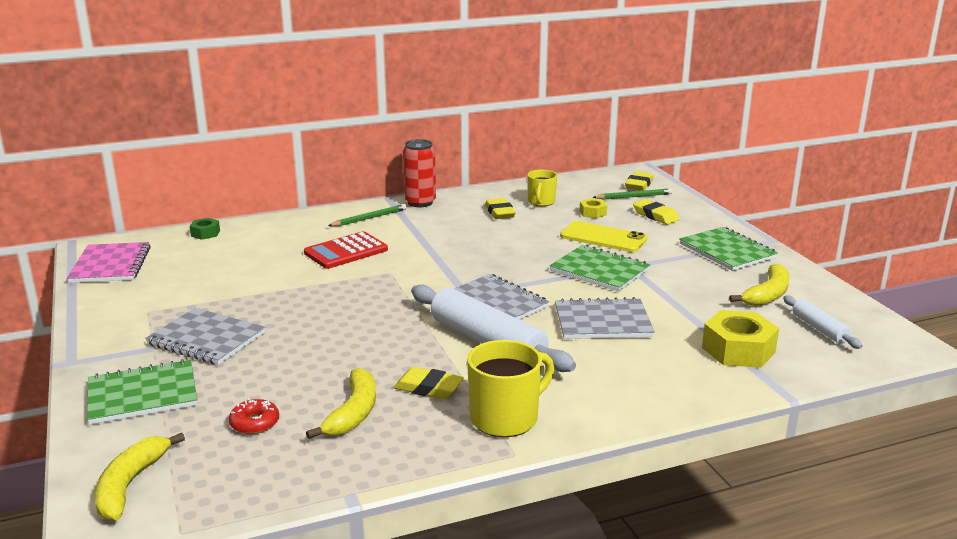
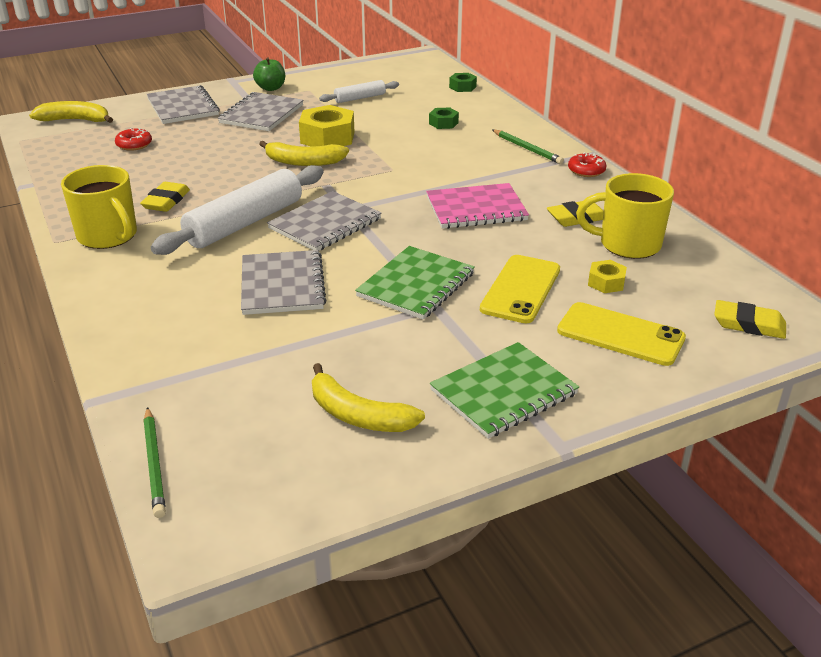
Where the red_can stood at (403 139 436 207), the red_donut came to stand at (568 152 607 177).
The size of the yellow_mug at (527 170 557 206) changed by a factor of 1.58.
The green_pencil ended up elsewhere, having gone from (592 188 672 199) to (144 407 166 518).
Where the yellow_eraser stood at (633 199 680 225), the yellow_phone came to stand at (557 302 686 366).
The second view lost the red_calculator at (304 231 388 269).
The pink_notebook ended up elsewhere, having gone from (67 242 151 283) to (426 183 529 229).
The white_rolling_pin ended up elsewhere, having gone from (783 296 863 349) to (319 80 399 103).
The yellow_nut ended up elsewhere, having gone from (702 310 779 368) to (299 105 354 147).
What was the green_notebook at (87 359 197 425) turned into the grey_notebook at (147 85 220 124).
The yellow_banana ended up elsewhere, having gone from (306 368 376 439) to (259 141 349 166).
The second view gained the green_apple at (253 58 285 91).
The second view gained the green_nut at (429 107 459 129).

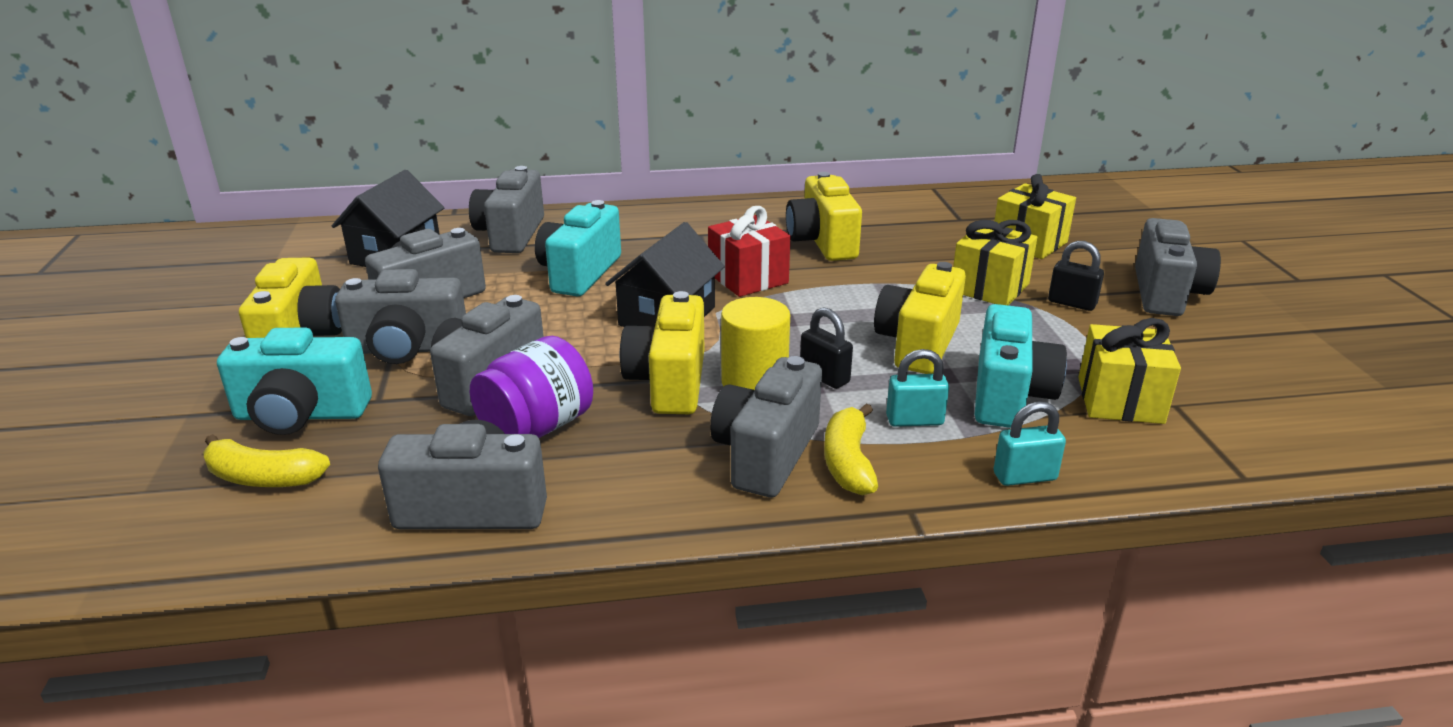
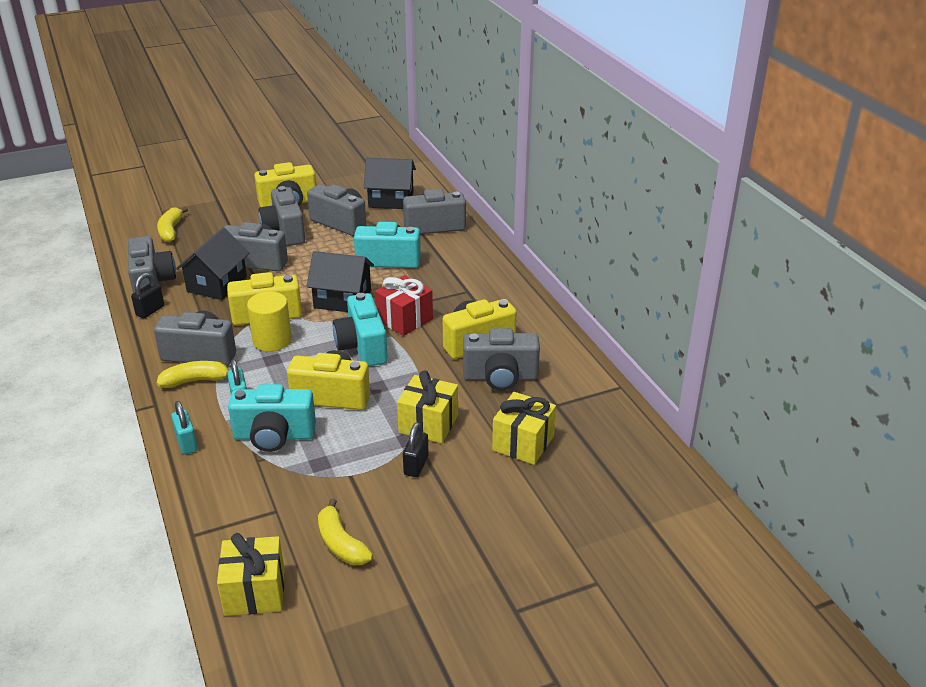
The grey_camera ended up elsewhere, having gone from (1135 218 1221 316) to (463 328 540 390).
The black_padlock ended up elsewhere, having gone from (800 307 853 389) to (131 273 164 318).
The yellow_gift ended up elsewhere, having gone from (1078 318 1181 424) to (217 533 284 616).
The turquoise_camera ended up elsewhere, having gone from (217 328 372 435) to (333 293 388 367).
Where the purple_jar stood at (470 336 593 438), the black_house came to stand at (176 227 249 300).
The second view gained the yellow_banana at (318 498 373 565).

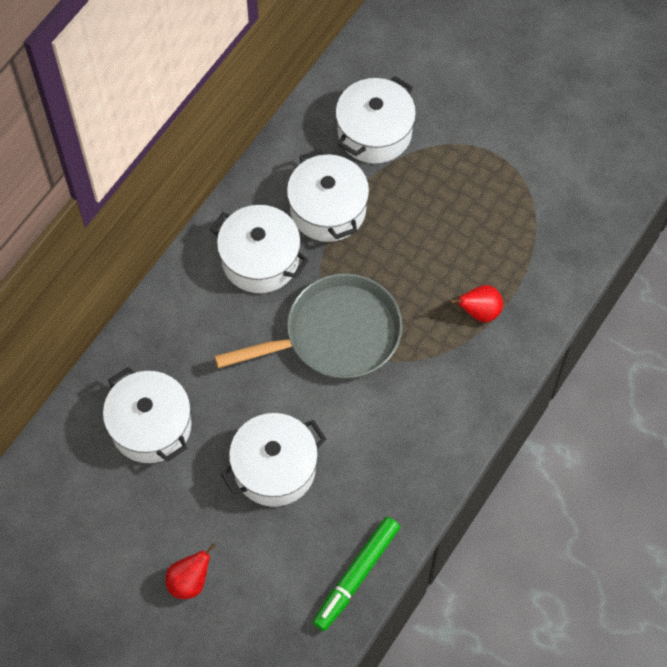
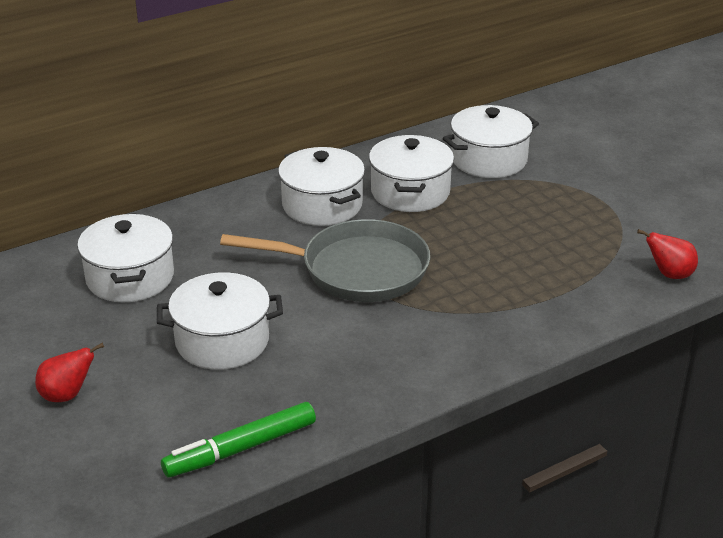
The red_pear ended up elsewhere, having gone from (450 285 503 322) to (637 229 698 279).

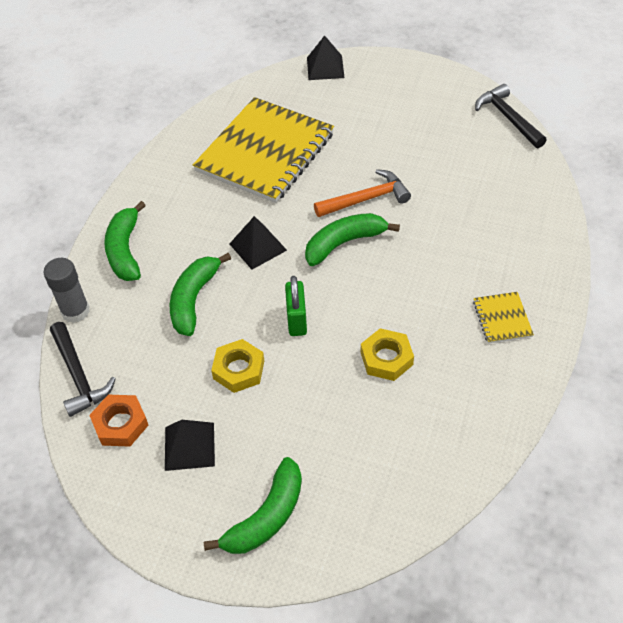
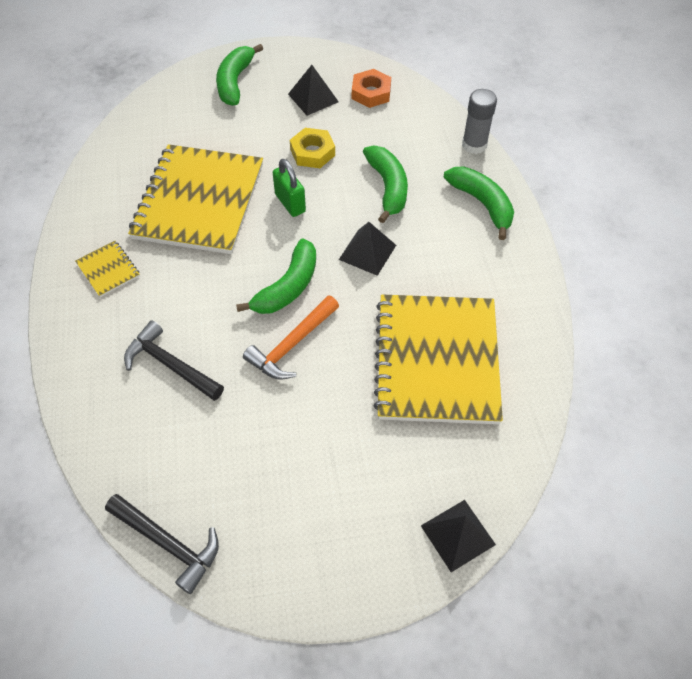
The black_hammer ended up elsewhere, having gone from (50 322 116 417) to (124 320 224 401).
Where the yellow_nut stood at (361 328 414 381), the yellow_notebook came to stand at (128 144 263 254).

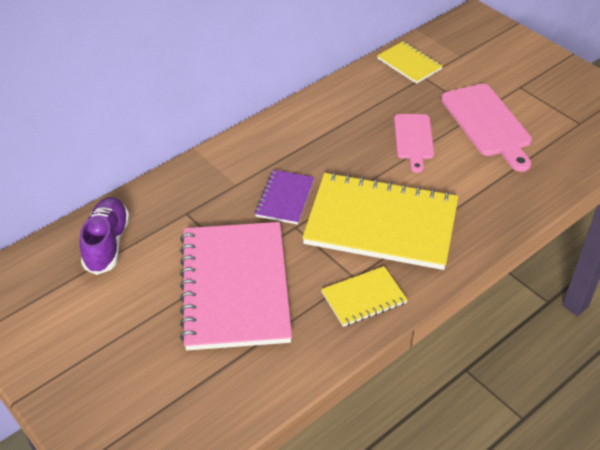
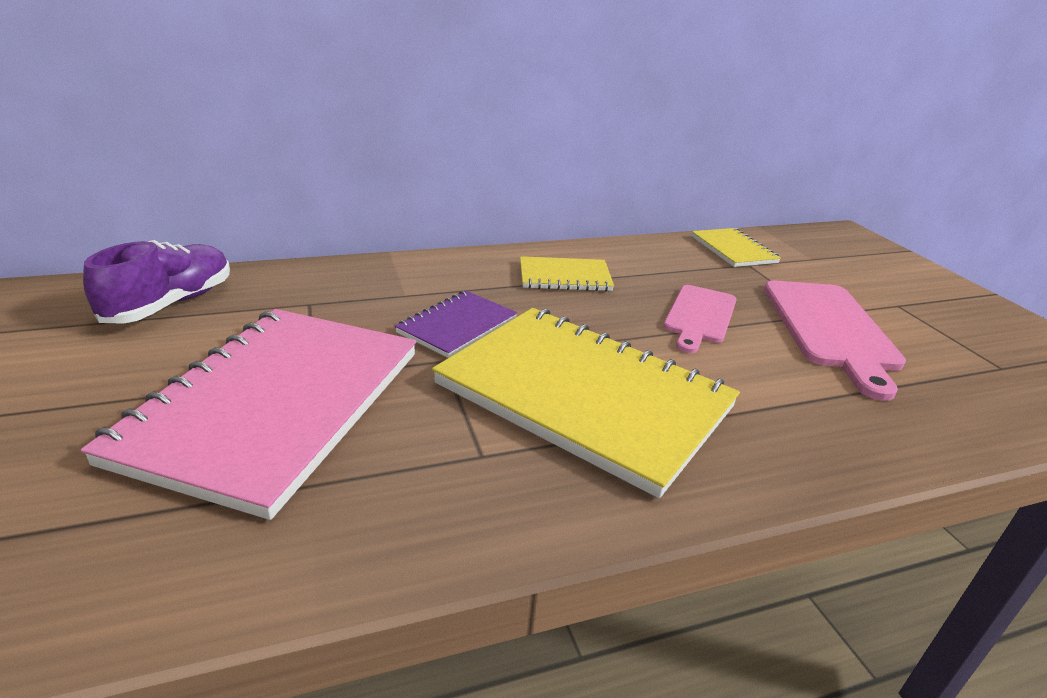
The yellow_notebook ended up elsewhere, having gone from (321 266 408 327) to (520 256 614 291).

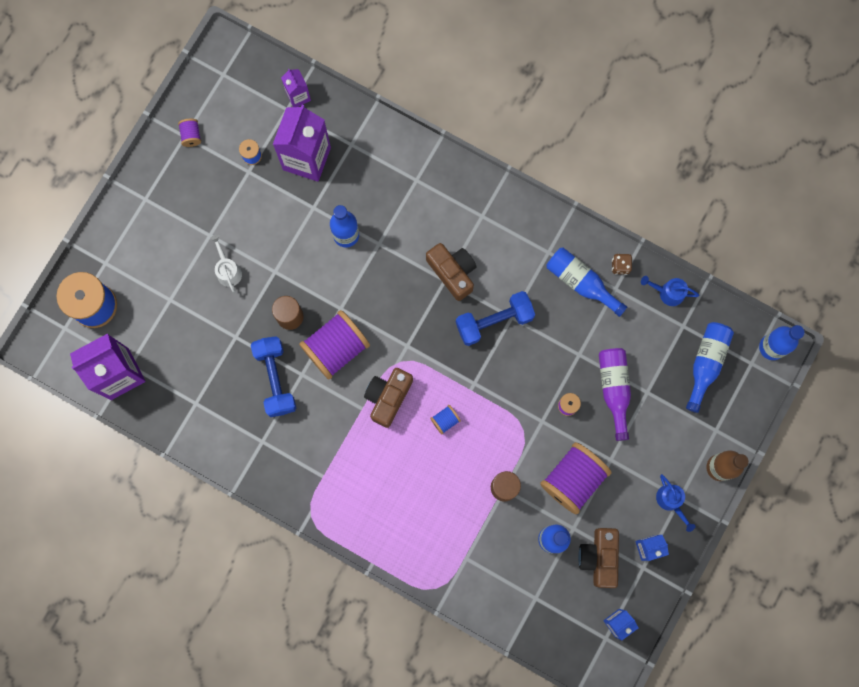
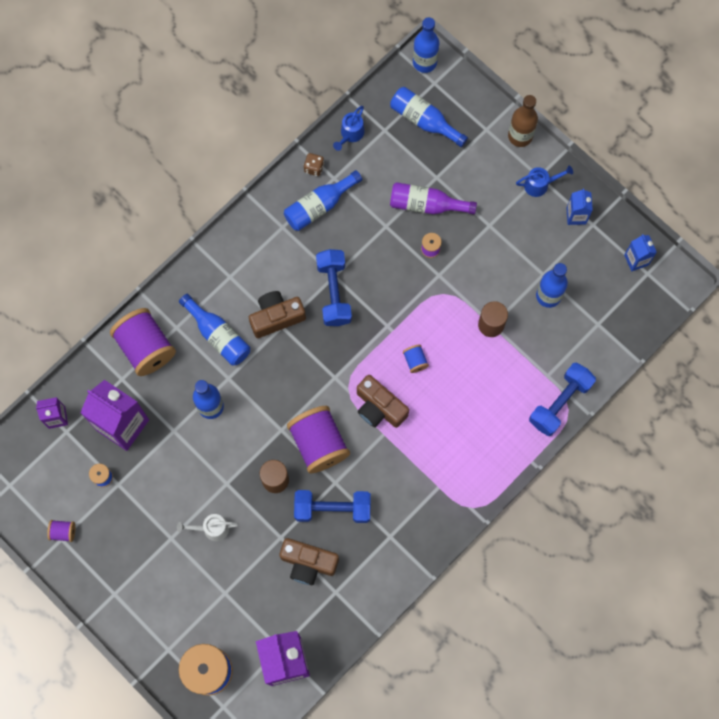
The purple_spool ended up elsewhere, having gone from (540 442 611 514) to (110 308 176 376).
The brown_camera ended up elsewhere, having gone from (578 528 619 588) to (279 538 339 585).
The second view gained the blue_bottle at (179 294 250 365).
The second view gained the blue_dumbbell at (529 363 596 436).

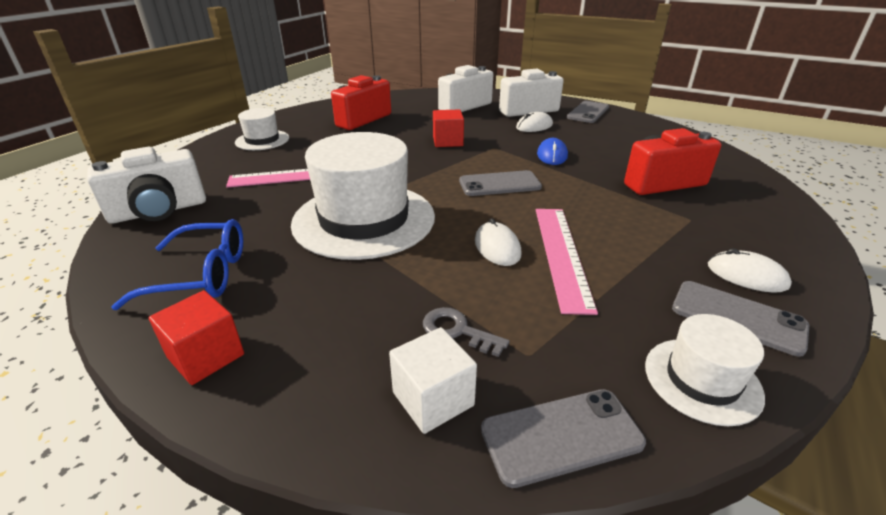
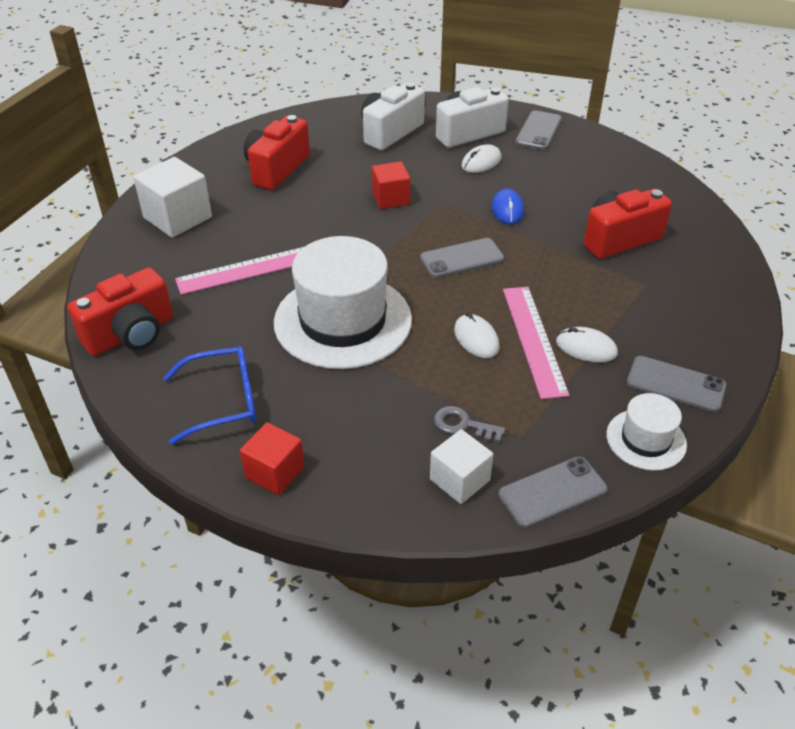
Where the white_hat stood at (235 108 289 150), the white_cube came to stand at (133 157 212 238).
What was the white_camera at (87 147 206 224) turned into the red_camera at (68 267 173 356).
The white_mouse ended up elsewhere, having gone from (708 248 792 293) to (556 327 618 363).

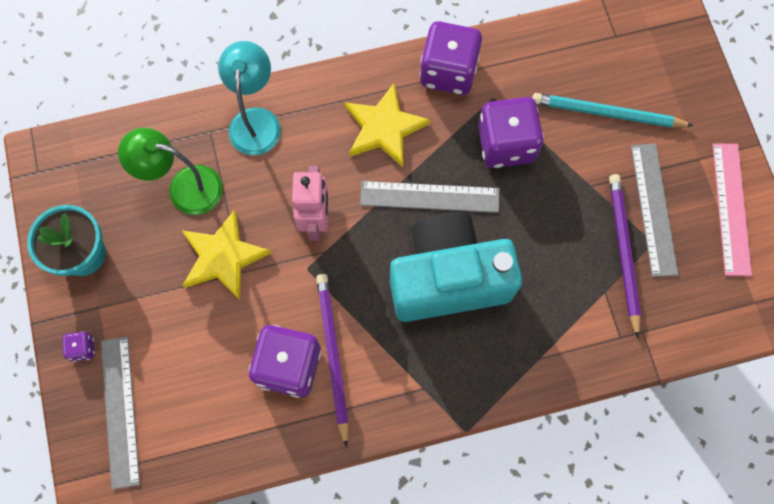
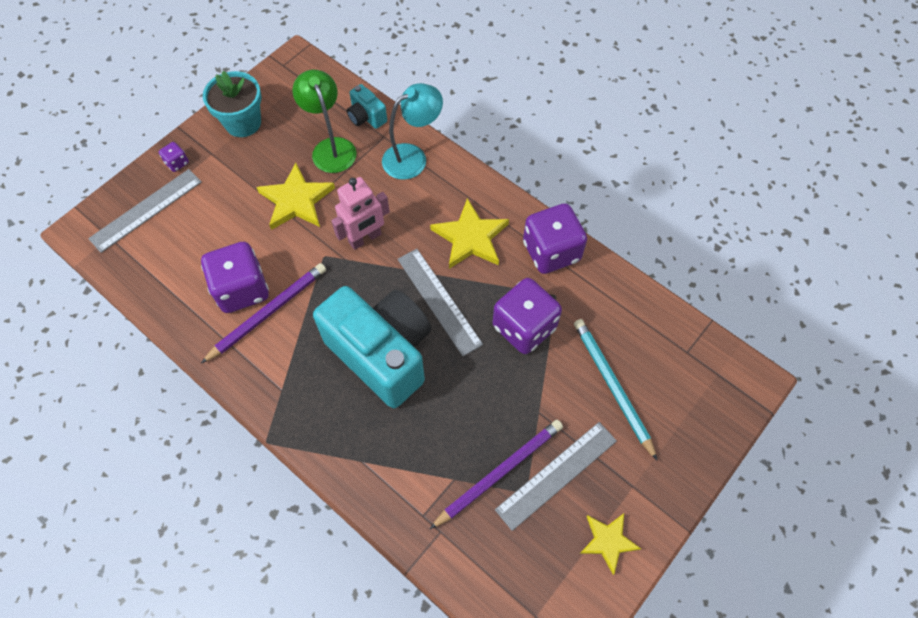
Where the pink_ruler stood at (713 143 752 276), the yellow_star came to stand at (580 513 641 575).
The second view gained the turquoise_camera at (347 84 387 129).

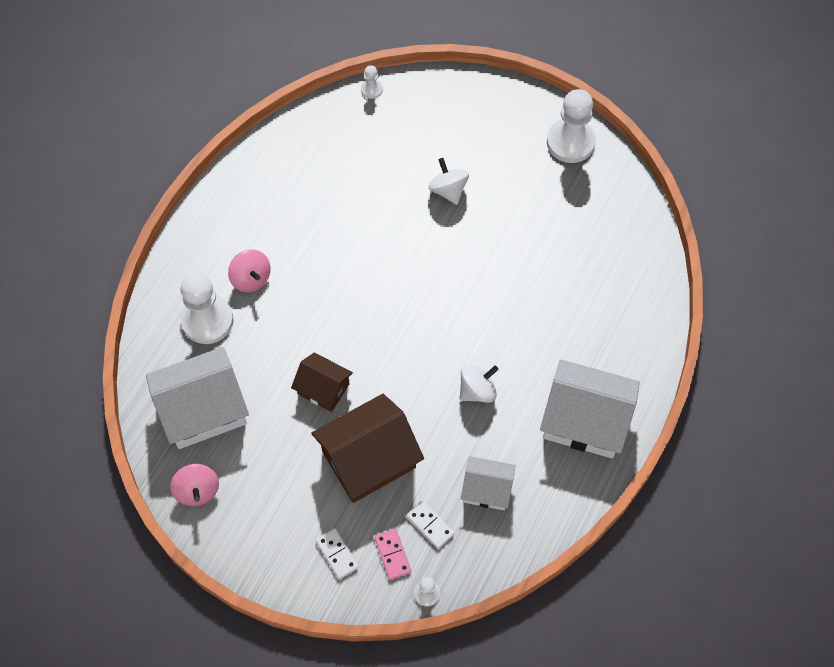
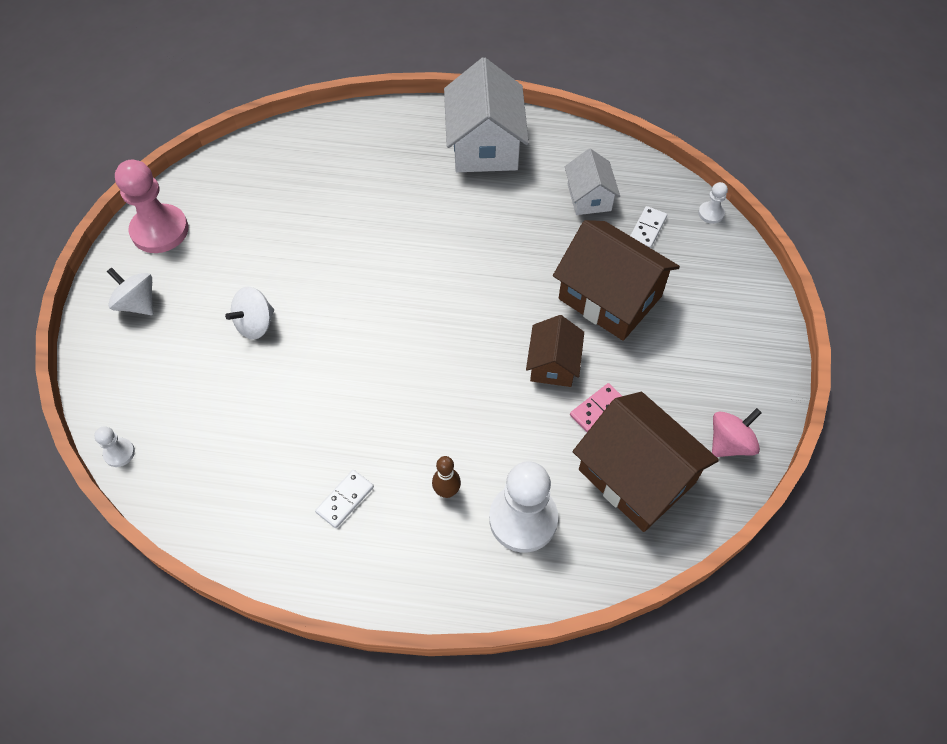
What was the white_pawn at (547 89 596 163) turned into the pink_pawn at (115 160 188 253).
Where the pink_spinning_top stood at (228 249 271 292), the brown_bowling_pin came to stand at (432 456 461 498).
What was the white_house at (146 347 249 449) turned into the brown_house at (573 392 719 532).
The white_spinning_top ended up elsewhere, having gone from (460 365 498 403) to (107 267 153 315).
The white_domino ended up elsewhere, having gone from (316 528 359 579) to (315 470 374 528).
The pink_domino ended up elsewhere, having gone from (374 529 411 580) to (570 383 622 432).

